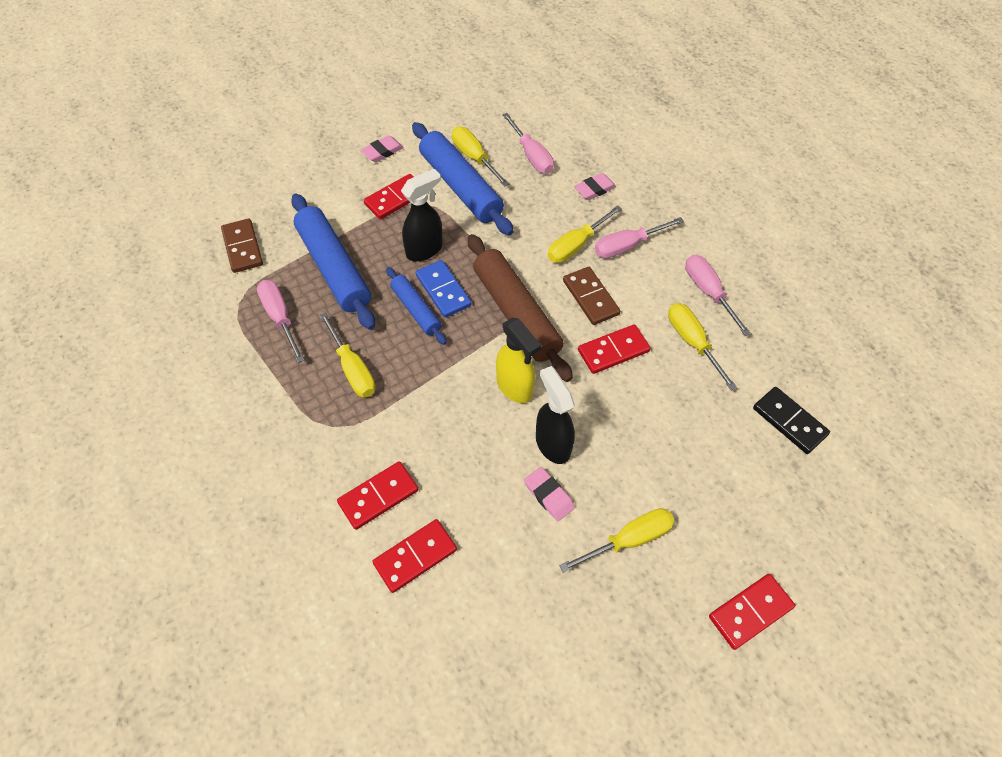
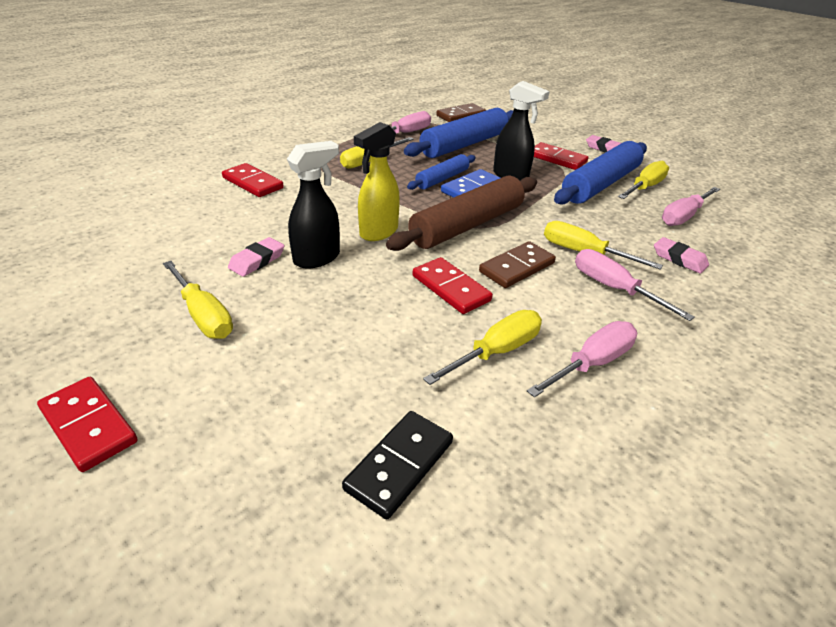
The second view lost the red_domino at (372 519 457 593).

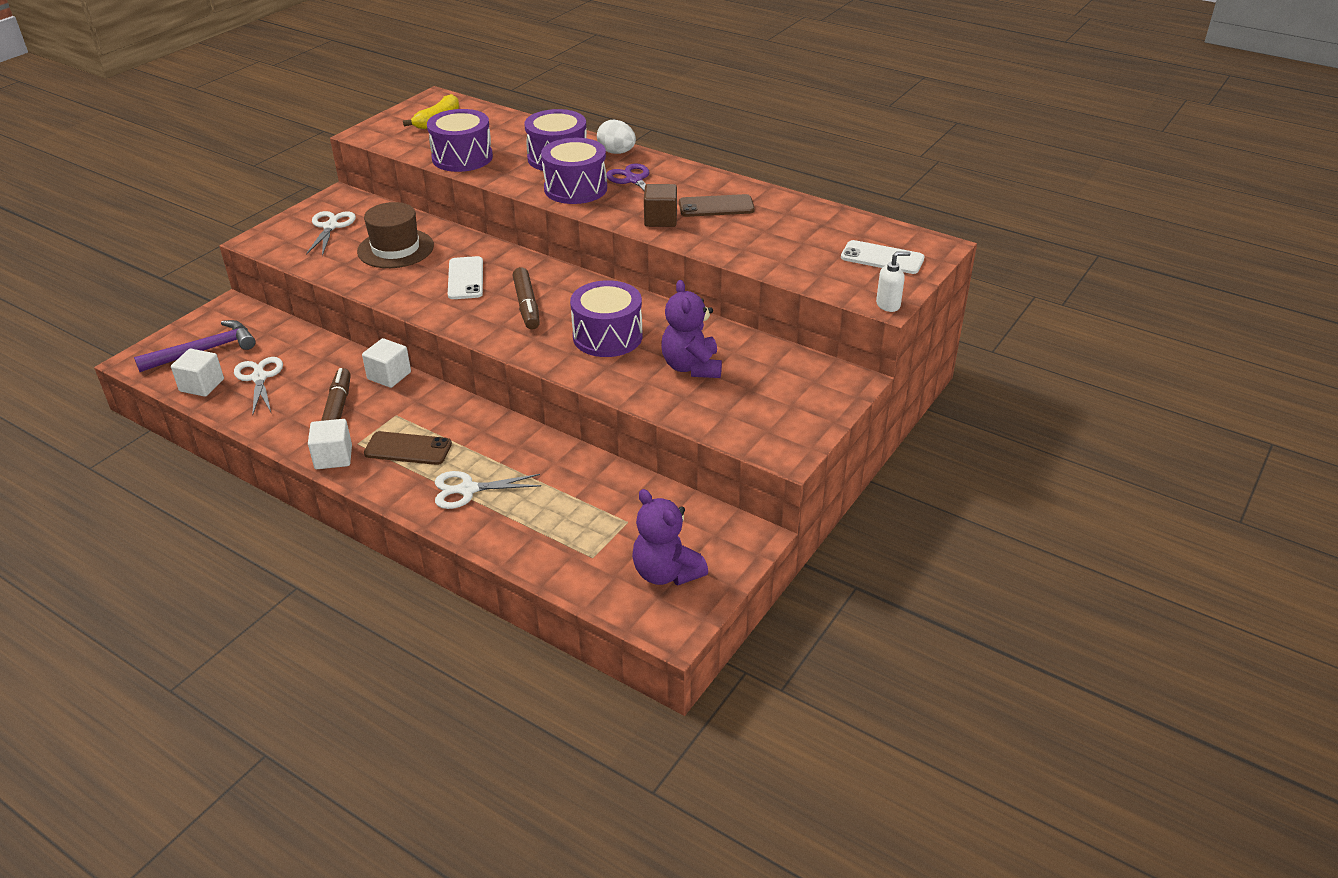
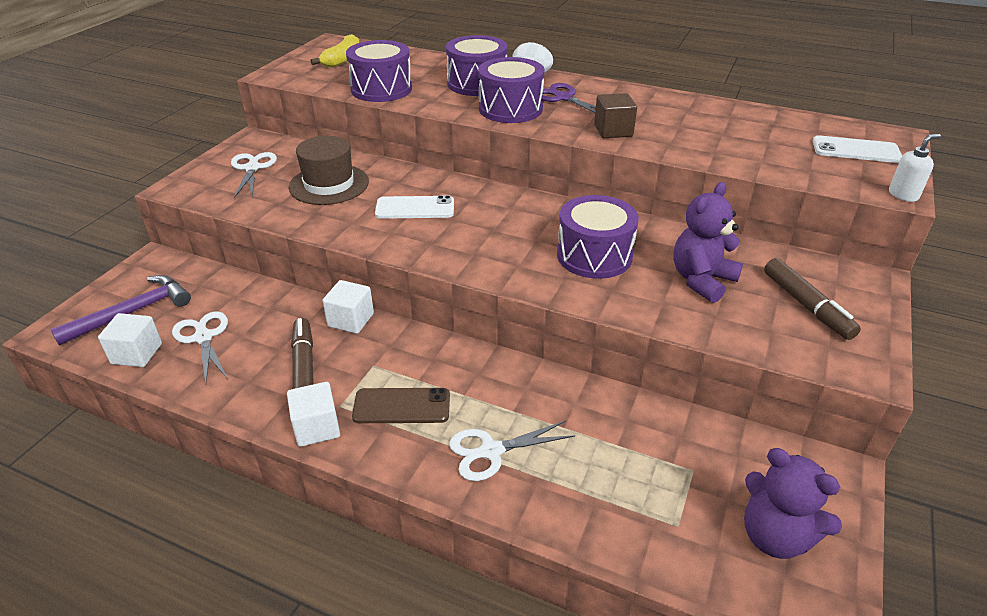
The second view lost the brown_phone at (679 194 755 217).
The white_phone at (448 256 483 299) ended up facing another way, 75 degrees counterclockwise from before.
The brown_marker ended up elsewhere, having gone from (513 267 540 330) to (764 258 861 340).
The purple_teddy_bear at (661 280 722 378) ended up facing another way, 60 degrees clockwise from before.

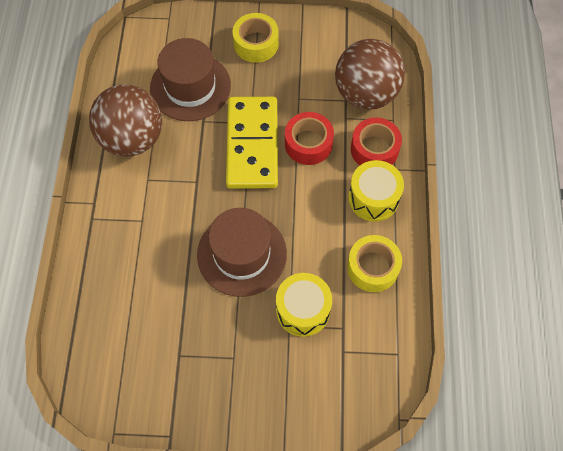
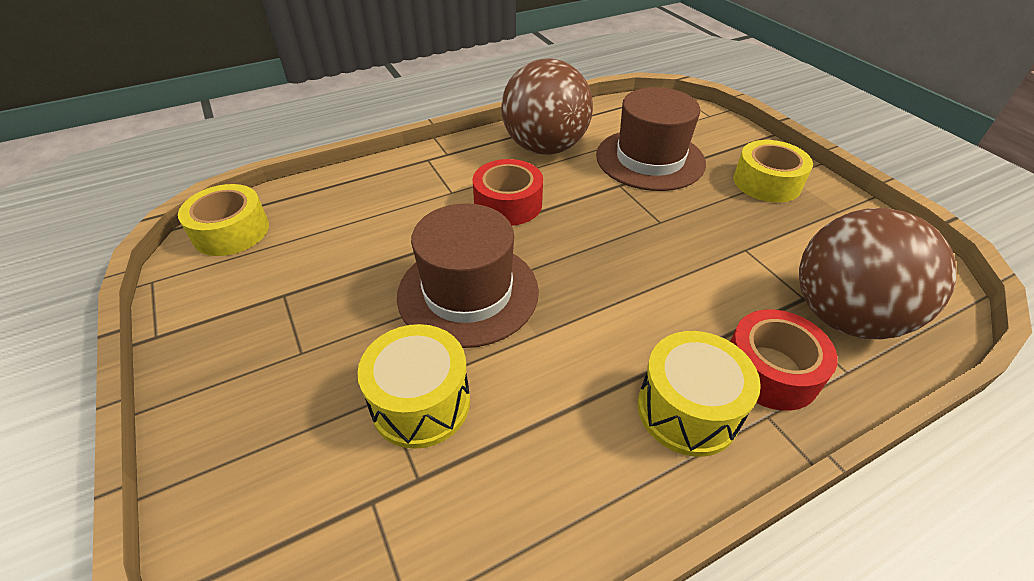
The second view lost the yellow_domino at (226 97 278 189).
The red_tape ended up elsewhere, having gone from (285 112 334 165) to (472 159 543 226).
The yellow_tape ended up elsewhere, having gone from (347 235 402 292) to (178 184 269 256).

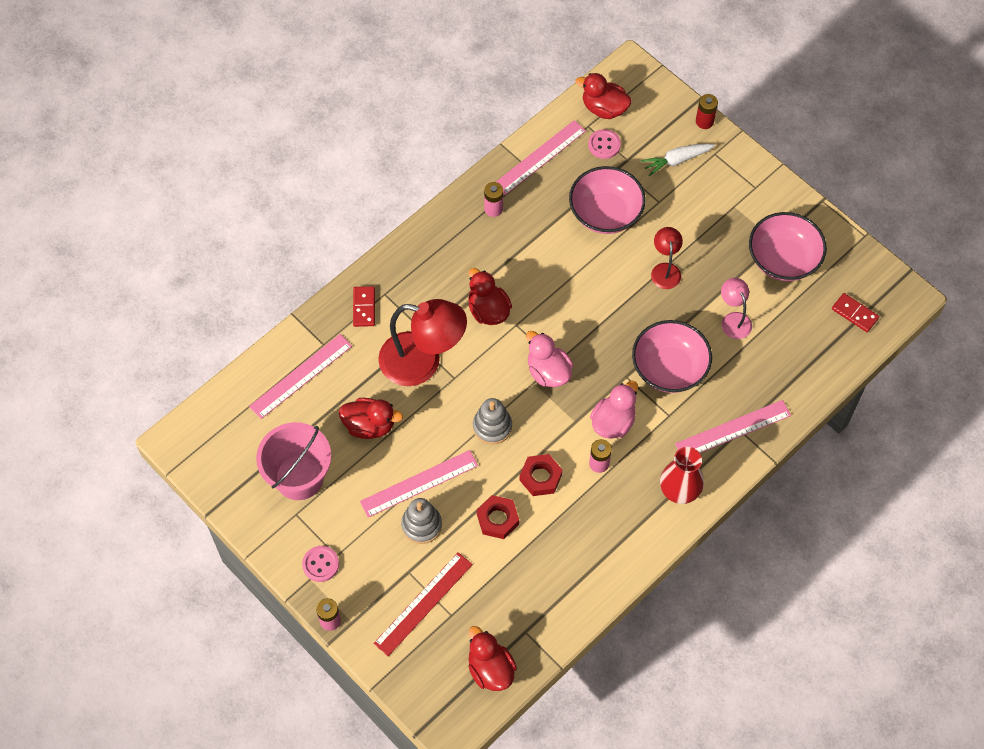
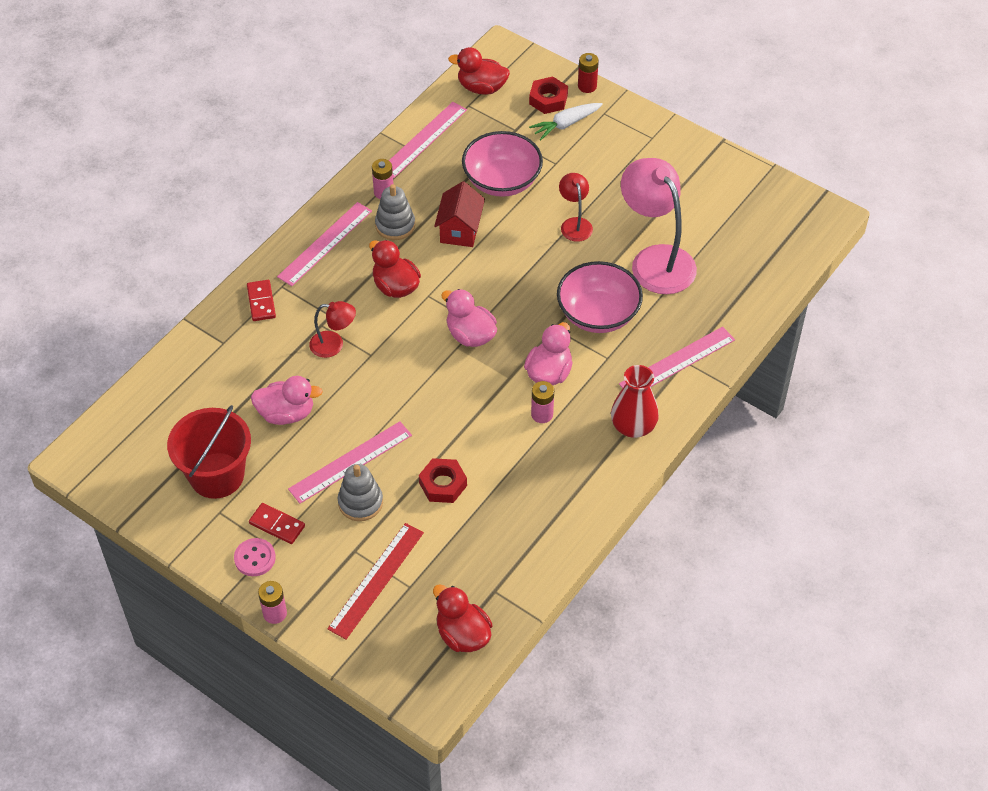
The second view lost the pink_button at (588 129 621 159).
The second view lost the pink_bowl at (749 212 827 281).
The size of the pink_lamp at (721 278 752 339) changed by a factor of 1.98.
The red_domino ended up elsewhere, having gone from (832 293 879 332) to (249 503 305 544).
The size of the red_lamp at (378 299 467 386) changed by a factor of 0.51.
The pink_ruler ended up elsewhere, having gone from (249 334 352 419) to (277 202 372 286).
What was the red_duck at (339 398 403 439) turned into the pink_duck at (251 376 323 425).
The grey_stacking_toy ended up elsewhere, having gone from (473 398 512 445) to (375 184 415 240).
What was the pink_bucket at (256 422 331 500) turned into the red_bucket at (167 405 251 499).
The red_nut ended up elsewhere, having gone from (520 454 563 496) to (529 76 568 114).
The second view gained the red_house at (434 181 485 247).

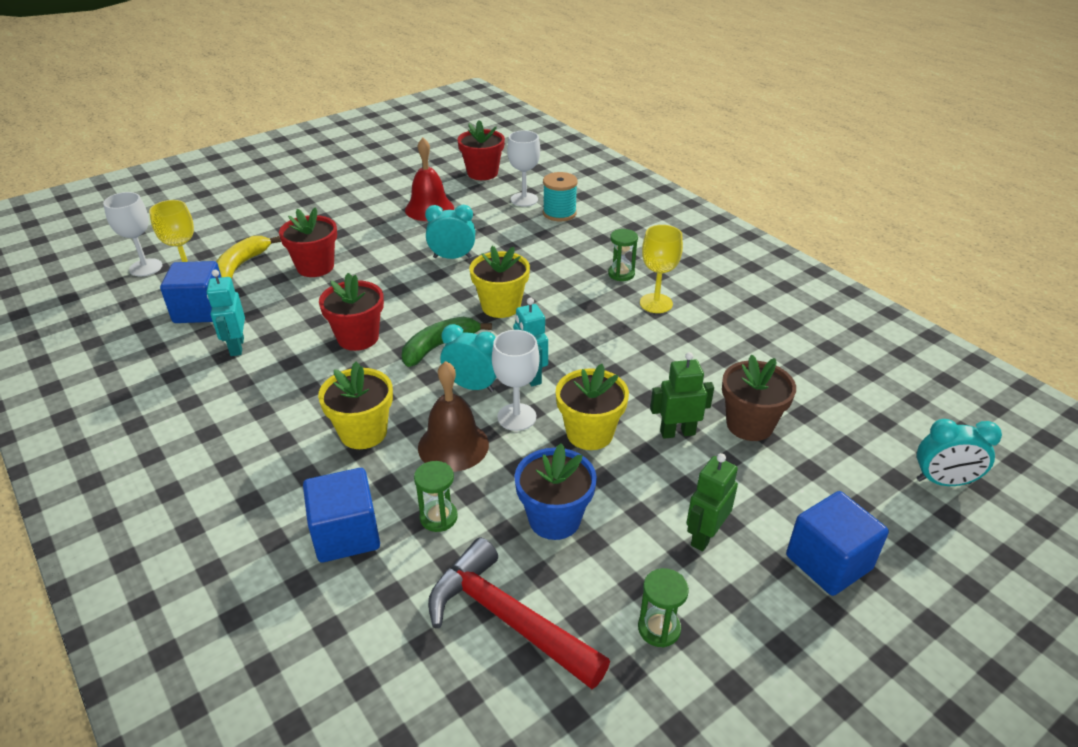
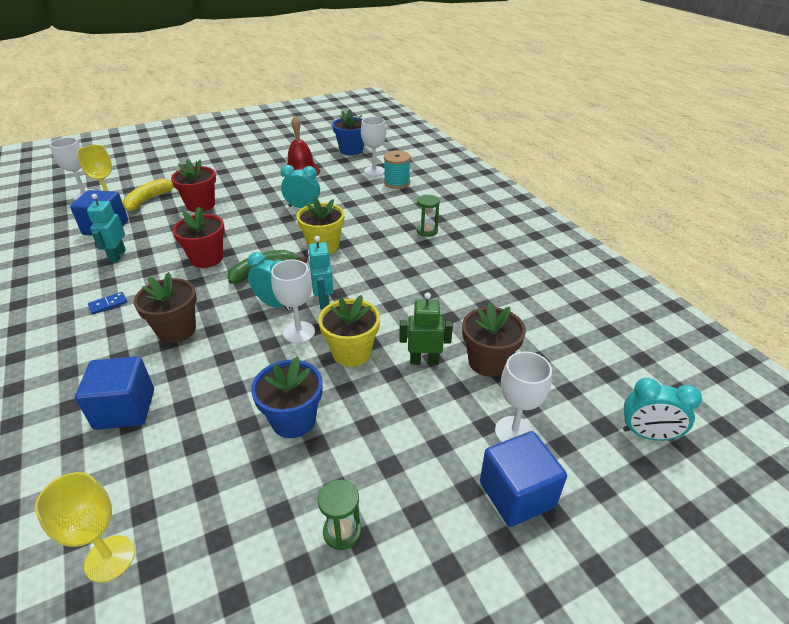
What was the red_flower_pot at (458 120 505 180) turned into the blue_flower_pot at (332 109 364 156).
The yellow_goblet ended up elsewhere, having gone from (640 225 683 313) to (35 472 135 582).
The second view lost the brown_bell at (418 361 489 472).
What was the yellow_flower_pot at (318 362 393 449) turned into the brown_flower_pot at (134 272 197 343).
The second view lost the green_robot at (687 453 738 552).
The second view lost the green_hourglass at (414 461 458 532).
The second view lost the red_hammer at (428 538 610 689).
The second view gained the blue_domino at (88 292 127 314).
The second view gained the white_goblet at (495 351 552 442).

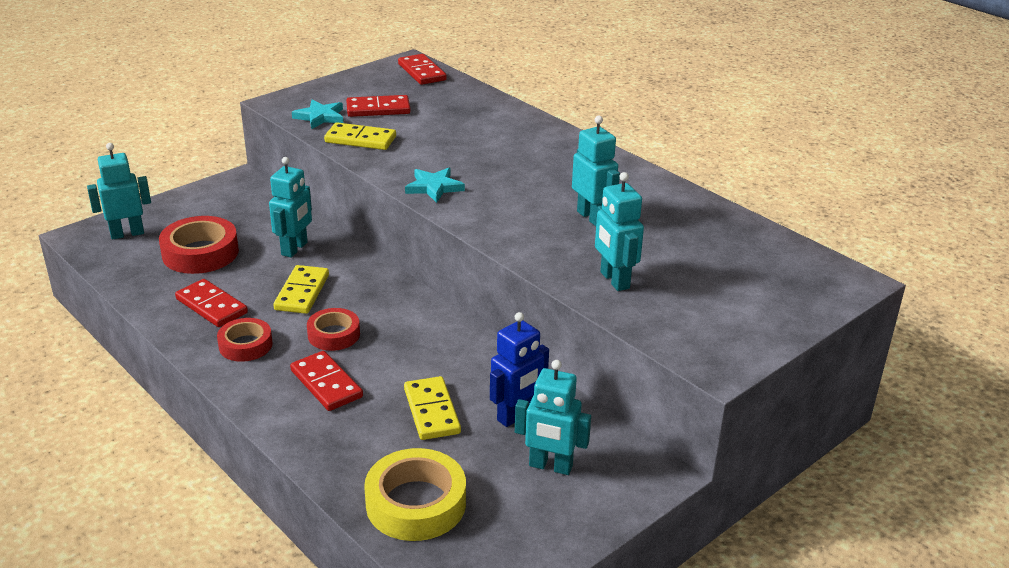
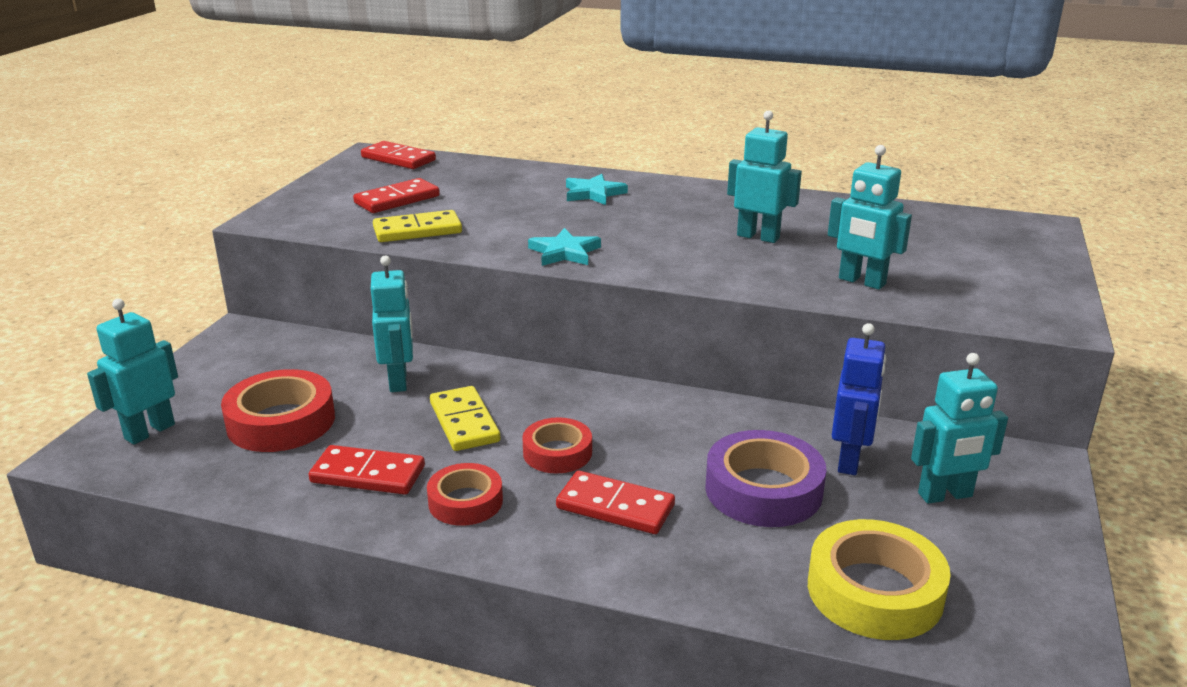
The turquoise_star ended up elsewhere, having gone from (292 100 343 129) to (566 174 628 205).
Where the yellow_domino stood at (404 376 461 440), the purple_tape came to stand at (705 430 826 527).

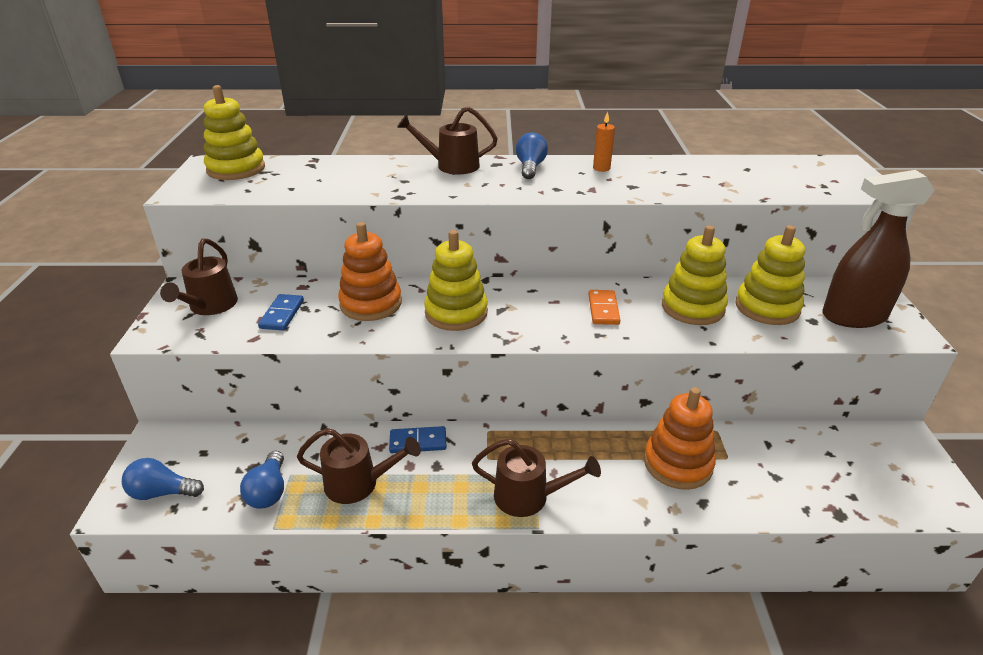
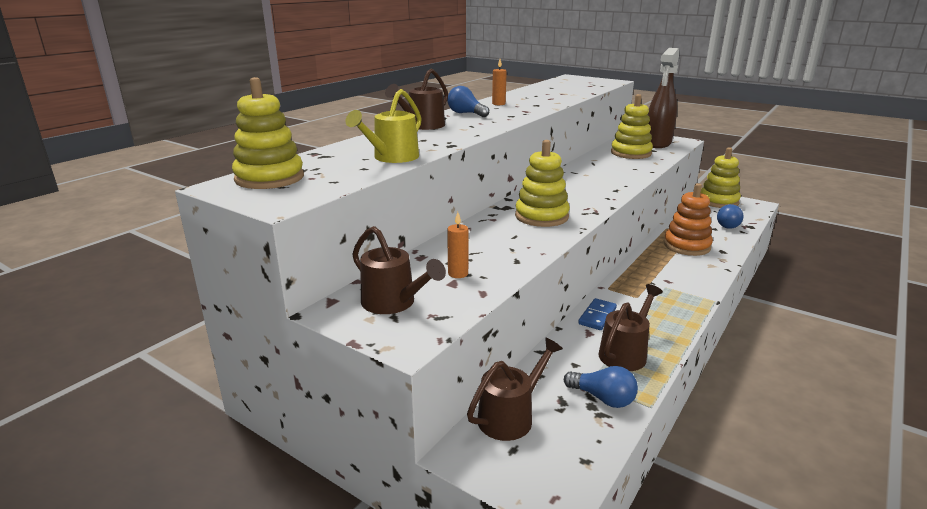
The second view lost the orange_stacking_toy at (338 222 402 321).
The yellow_stacking_toy ended up elsewhere, having gone from (662 225 728 325) to (701 147 741 208).
The second view lost the orange_domino at (589 290 620 325).
Where the blue_domino stood at (258 294 304 331), the orange_candle came to stand at (447 212 469 278).
The brown_watering_can ended up elsewhere, having gone from (472 438 601 517) to (467 338 563 441).
The blue_light_bulb ended up elsewhere, having gone from (122 458 204 500) to (717 204 744 229).
The second view gained the yellow_watering_can at (345 89 422 163).

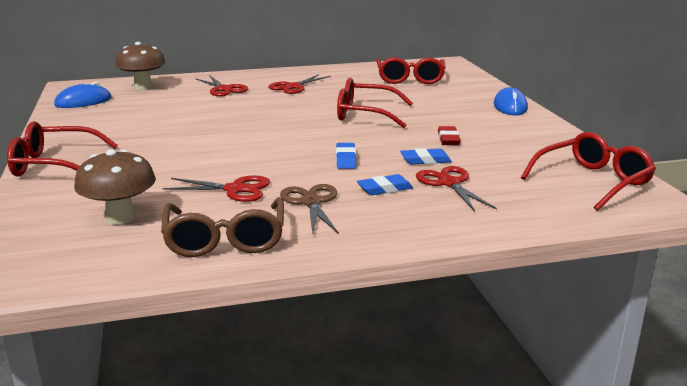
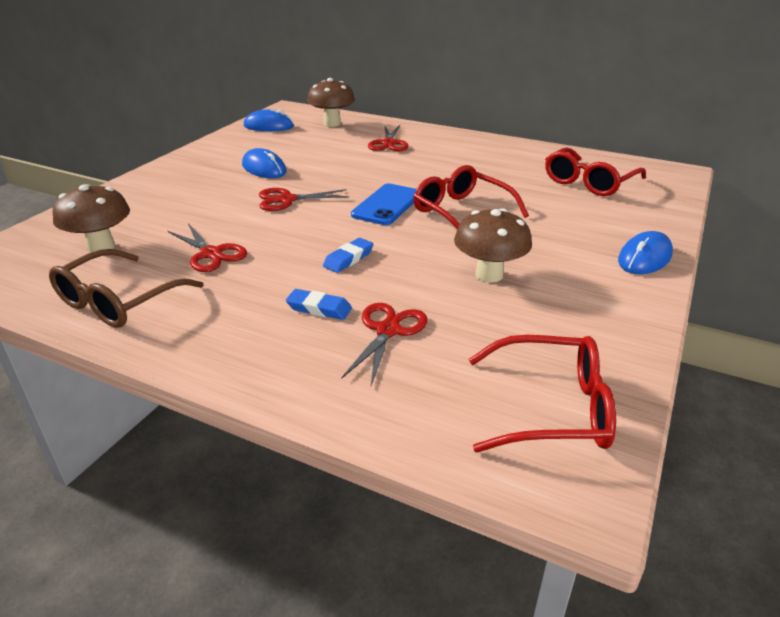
The red_scissors ended up elsewhere, having gone from (268 74 331 94) to (259 188 350 211).
The second view lost the red_glasses at (7 121 118 177).
Where the red_eraser stood at (438 126 461 145), the brown_mushroom came to stand at (454 208 532 283).
The second view lost the blue_eraser at (400 148 452 165).
The second view lost the brown_scissors at (280 184 339 234).
The second view gained the blue_mouse at (242 148 286 178).
The second view gained the blue_phone at (351 184 416 225).

